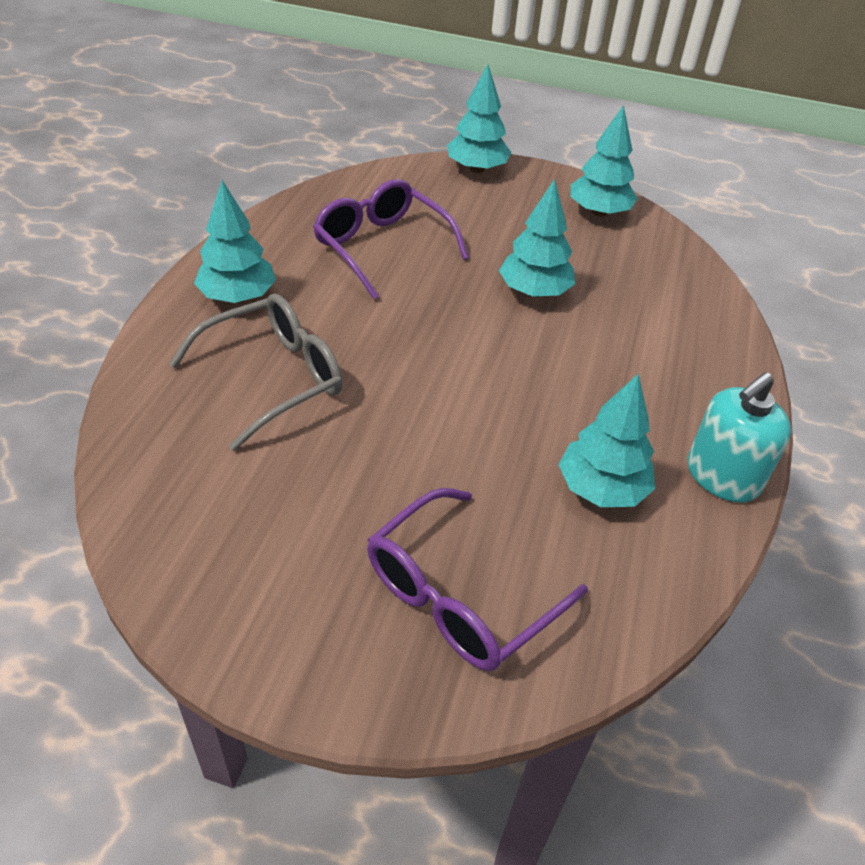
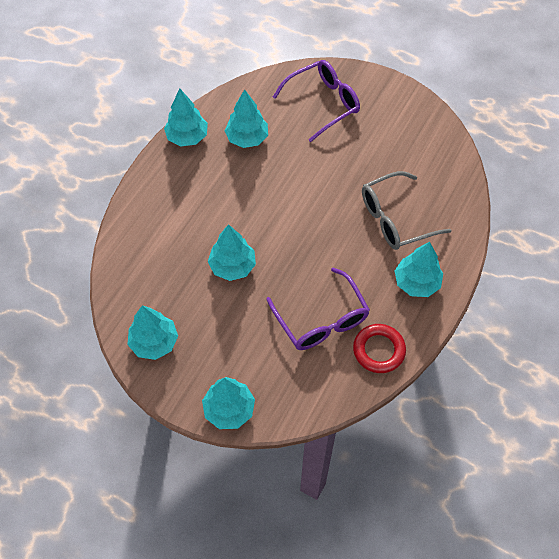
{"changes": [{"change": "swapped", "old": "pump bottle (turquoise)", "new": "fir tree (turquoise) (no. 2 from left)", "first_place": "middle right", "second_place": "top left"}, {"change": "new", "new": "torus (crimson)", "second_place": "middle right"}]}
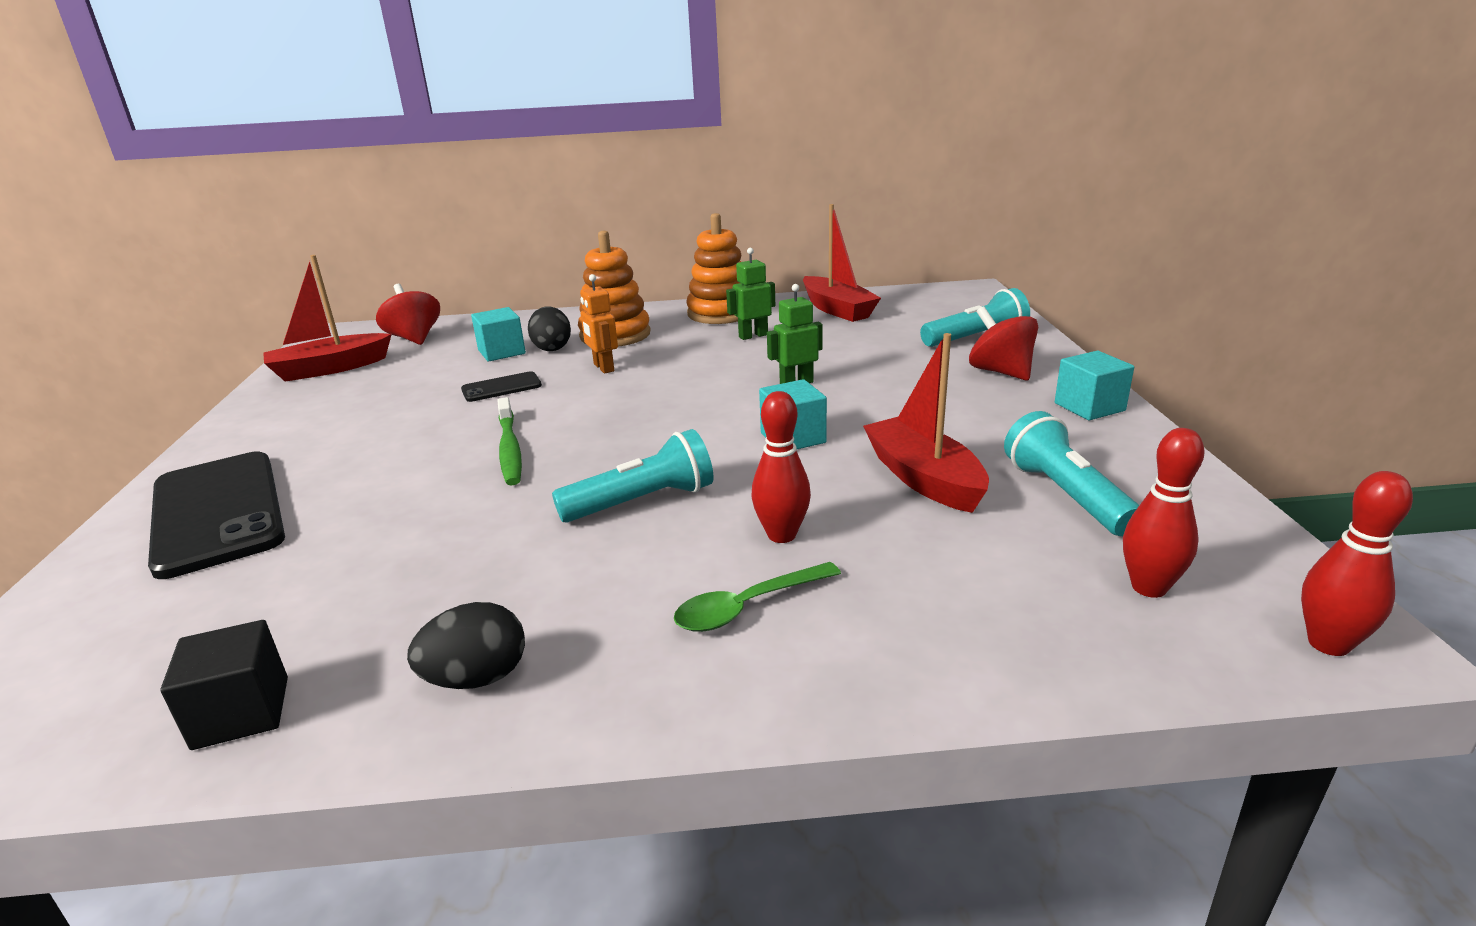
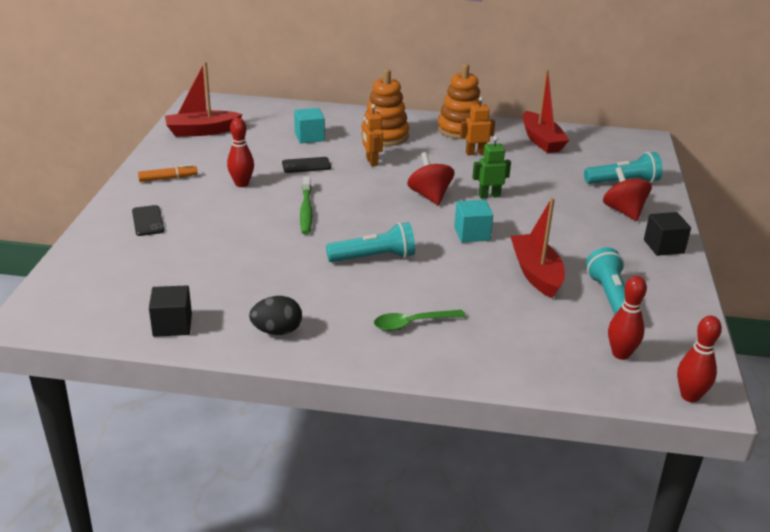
{"changes": [{"change": "scaled", "old": "smartphone (jet-black) (no. 1 from left)", "first_place": "middle left", "second_place": "middle left", "factor": 0.46}, {"change": "shifted", "old": "whirligig (crimson) (no. 1 from left)", "first_place": "middle left", "second_place": "centre"}, {"change": "gone", "old": "egg (jet-black) (no. 2 from left)", "first_place": "centre"}, {"change": "repainted", "old": "robot (leaf-green) (no. 1 from left)", "new": "robot (bright orange) (no. 2 from left)", "first_place": "top centre", "second_place": "top centre"}, {"change": "shifted", "old": "tenpin (crimson) (no. 1 from left)", "first_place": "centre", "second_place": "top left"}, {"change": "repainted", "old": "cube (turquoise) (no. 3 from left)", "new": "cube (jet-black) (no. 2 from left)", "first_place": "middle right", "second_place": "middle right"}, {"change": "new", "new": "marker (bright orange)", "second_place": "top left"}]}
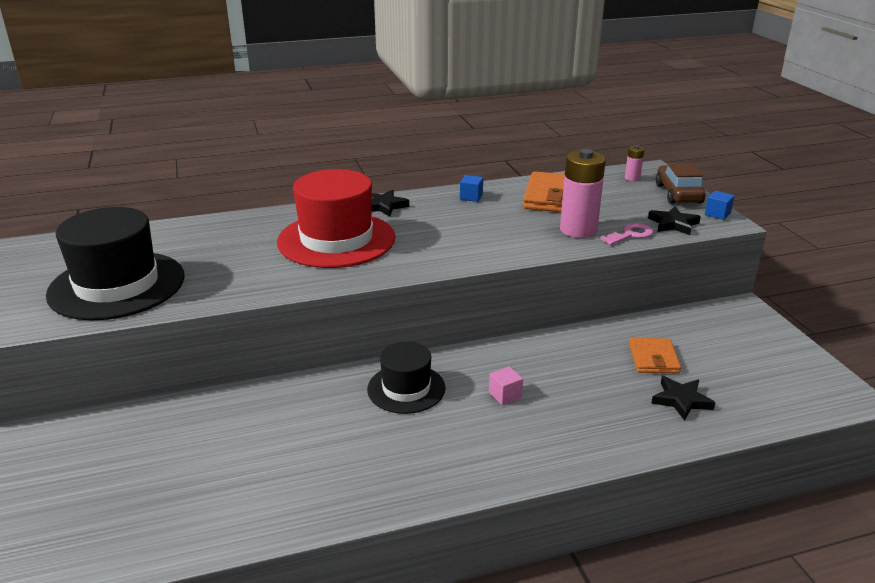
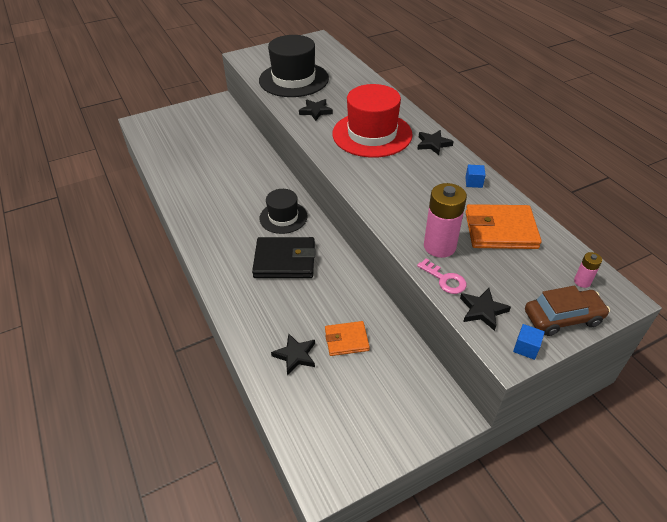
{"changes": [{"change": "swapped", "old": "cube (rosy)", "new": "wallet (jet-black)", "first_place": "centre", "second_place": "centre"}, {"change": "new", "new": "five-pointed star (jet-black) (no. 2 from left)", "second_place": "top centre"}]}
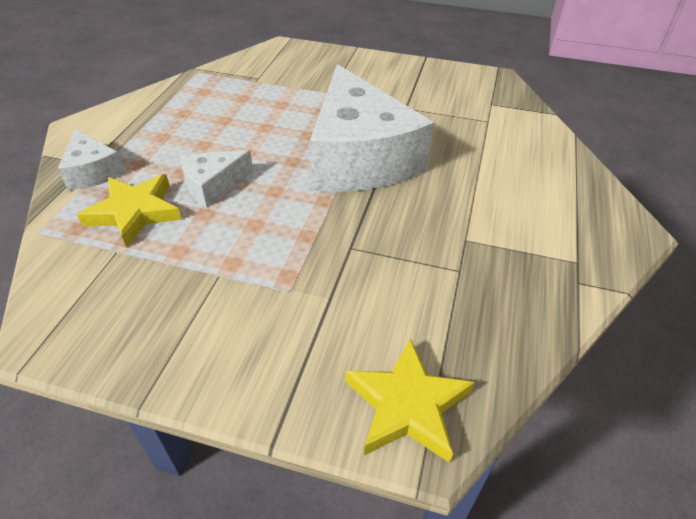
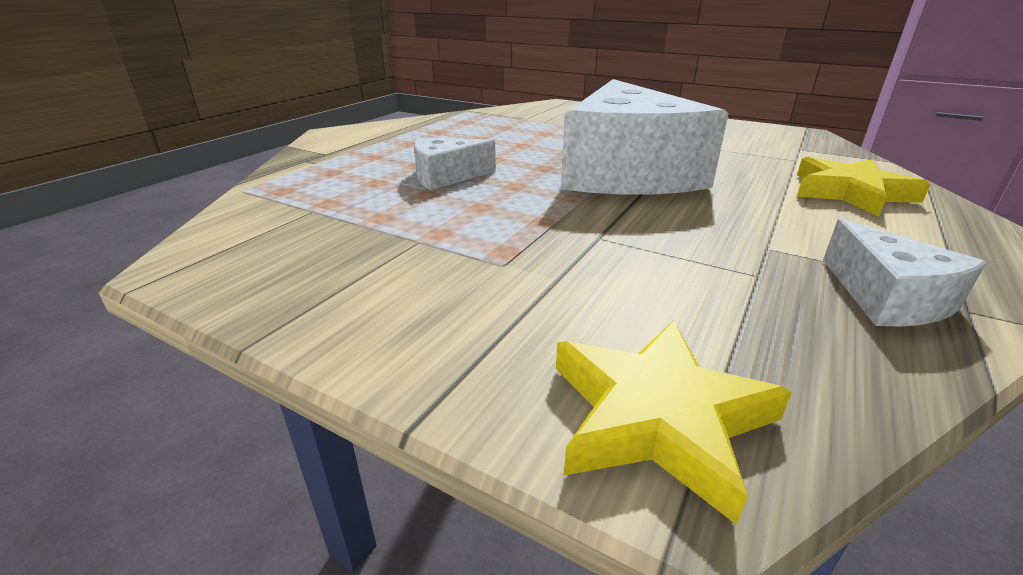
{"changes": [{"change": "shifted", "old": "cheese (snow-white) (no. 1 from left in the first image)", "new": "cheese (snow-white) (no. 3 from left)", "first_place": "top left", "second_place": "middle right"}, {"change": "shifted", "old": "five-pointed star (bright yellow) (no. 1 from left in the first image)", "new": "five-pointed star (bright yellow) (no. 2 from left)", "first_place": "middle left", "second_place": "top right"}]}
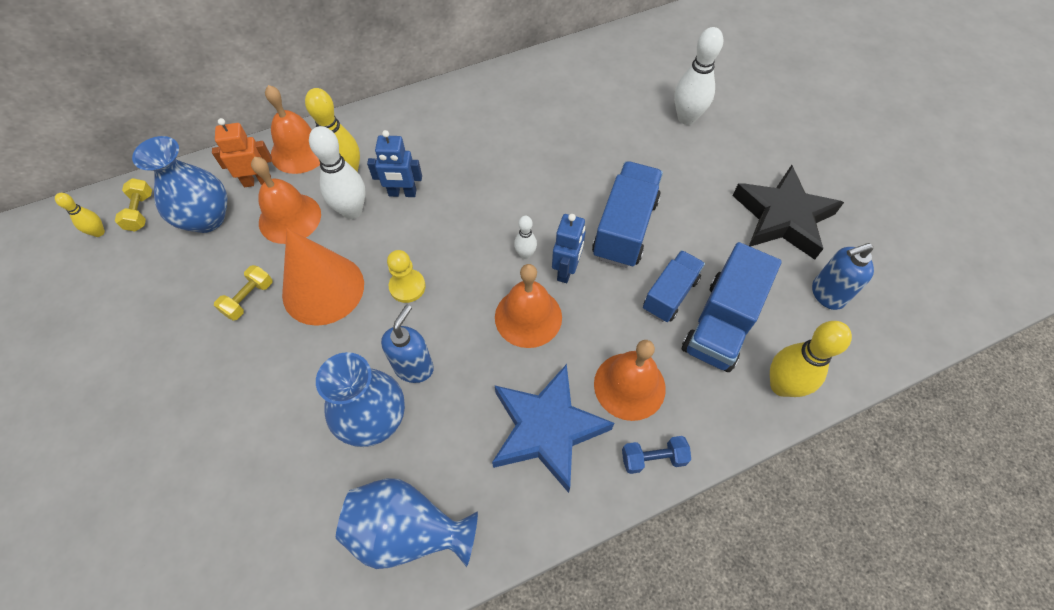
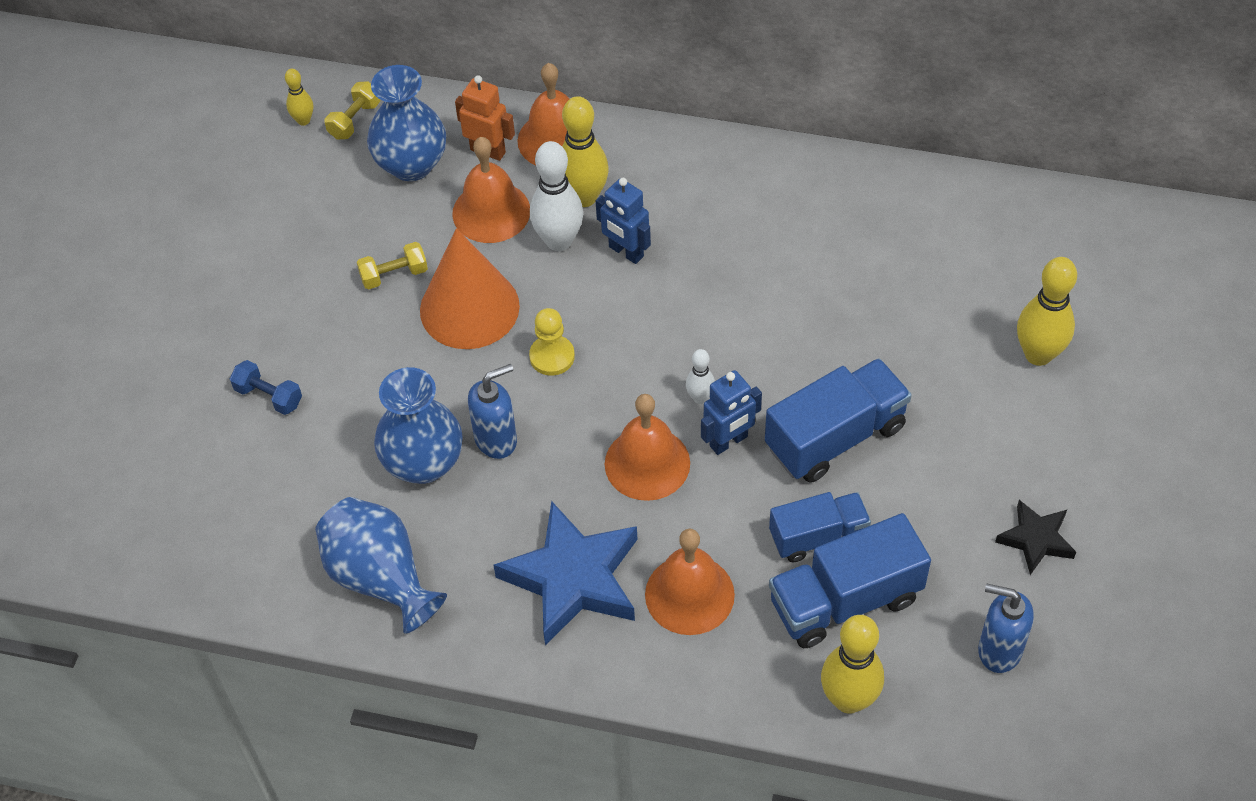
{"changes": [{"change": "shifted", "old": "free weight (royal blue)", "first_place": "bottom centre", "second_place": "middle left"}, {"change": "repainted", "old": "tenpin (snow-white) (no. 3 from left)", "new": "tenpin (bright yellow) (no. 4 from left)", "first_place": "top centre", "second_place": "middle right"}, {"change": "scaled", "old": "five-pointed star (jet-black)", "first_place": "middle right", "second_place": "bottom right", "factor": 0.53}]}
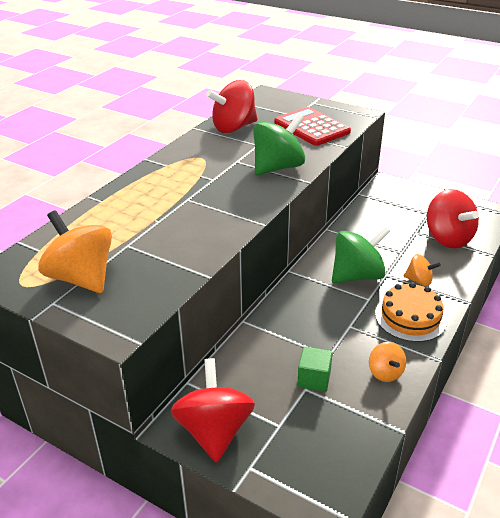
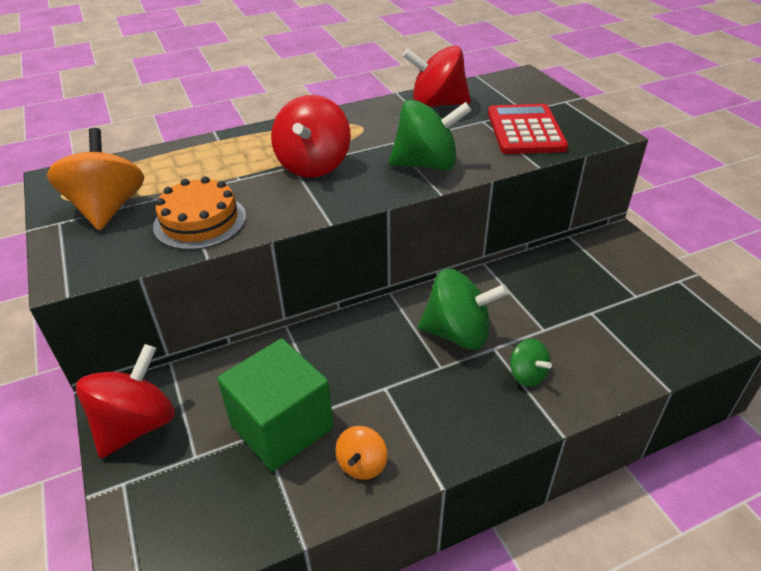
{"changes": [{"change": "scaled", "old": "cube (leaf-green)", "first_place": "bottom centre", "second_place": "bottom centre", "factor": 2.02}, {"change": "shifted", "old": "layer cake (bright orange)", "first_place": "middle right", "second_place": "middle left"}, {"change": "repainted", "old": "whirligig (bright orange) (no. 3 from left)", "new": "whirligig (leaf-green) (no. 3 from left)", "first_place": "middle right", "second_place": "middle right"}, {"change": "shifted", "old": "whirligig (crimson) (no. 3 from left in the first image)", "new": "whirligig (crimson) (no. 2 from left)", "first_place": "middle right", "second_place": "top centre"}]}
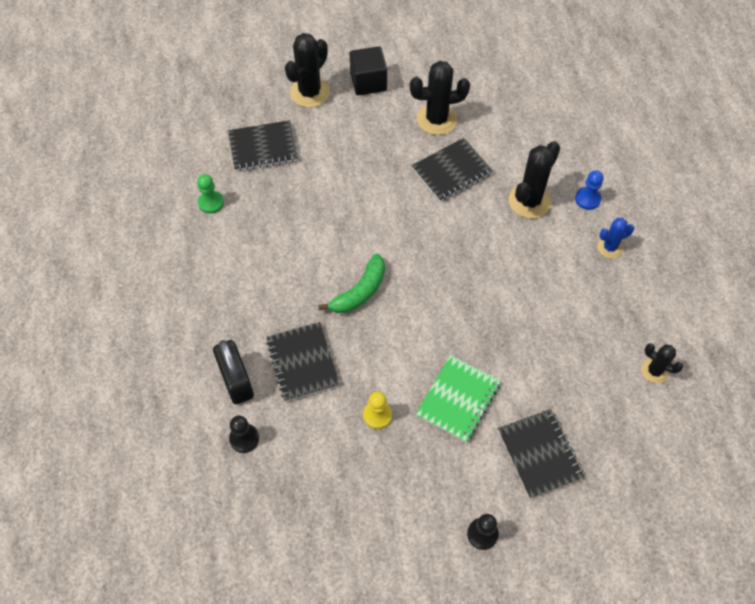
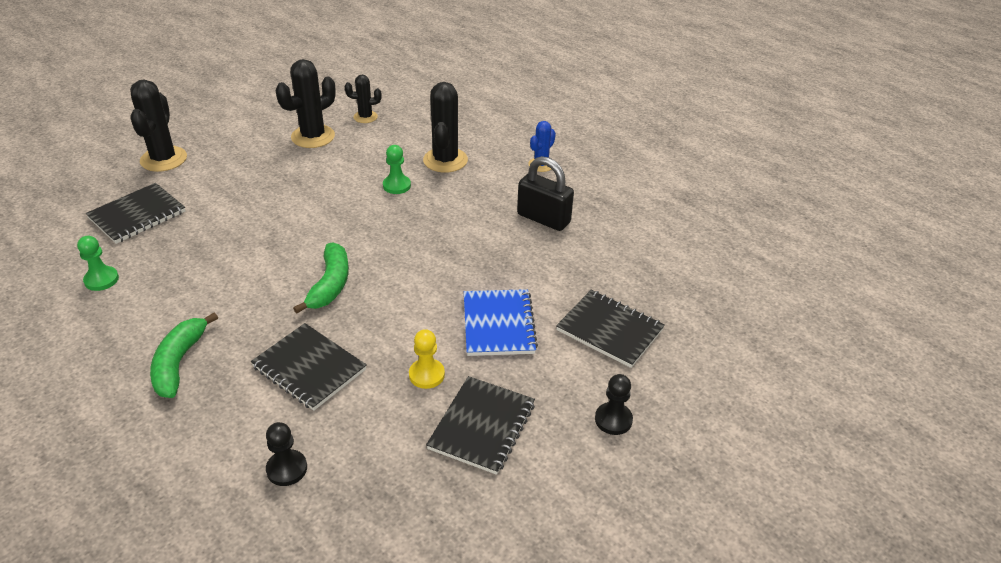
{"changes": [{"change": "shifted", "old": "lock (jet-black)", "first_place": "middle left", "second_place": "centre"}, {"change": "gone", "old": "cube (jet-black)", "first_place": "top centre"}, {"change": "shifted", "old": "notepad (jet-black) (no. 3 from left)", "first_place": "top centre", "second_place": "bottom centre"}, {"change": "repainted", "old": "notepad (leaf-green)", "new": "notepad (royal blue)", "first_place": "centre", "second_place": "centre"}, {"change": "gone", "old": "chess pawn (royal blue)", "first_place": "top right"}, {"change": "shifted", "old": "saguaro cactus (jet-black) (no. 4 from left in the first image)", "new": "saguaro cactus (jet-black) (no. 3 from left)", "first_place": "middle right", "second_place": "top centre"}, {"change": "new", "new": "banana (leaf-green) (no. 1 from left)", "second_place": "middle left"}, {"change": "new", "new": "chess pawn (leaf-green) (no. 2 from left)", "second_place": "top centre"}]}
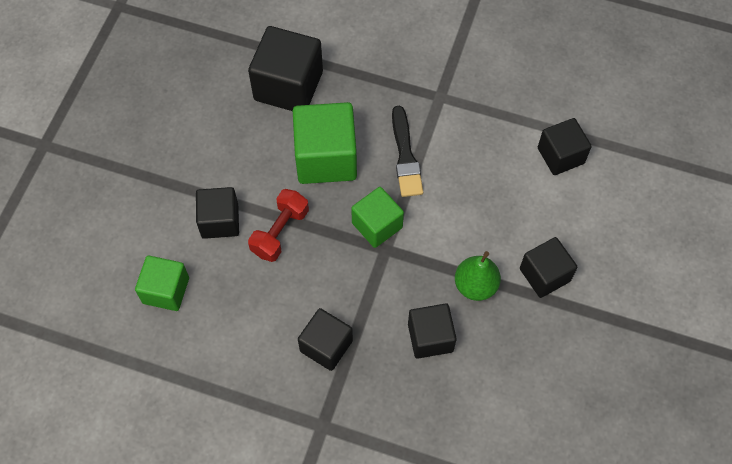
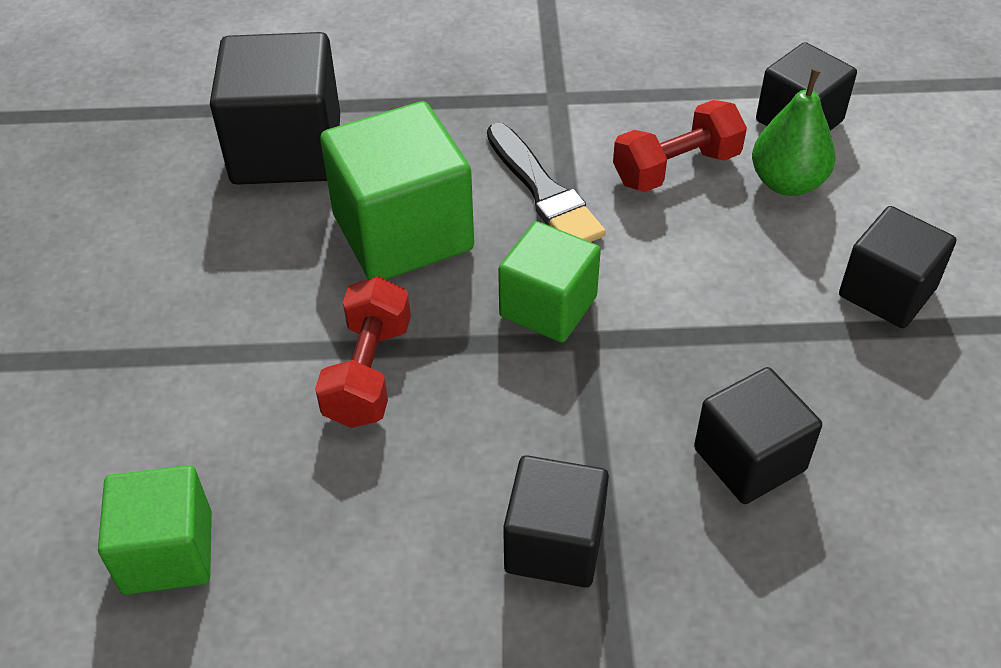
{"changes": [{"change": "gone", "old": "cube (jet-black) (no. 1 from left)", "first_place": "middle left"}, {"change": "shifted", "old": "pear fruit (leaf-green)", "first_place": "centre", "second_place": "top right"}, {"change": "new", "new": "free weight (crimson) (no. 2 from left)", "second_place": "top right"}]}
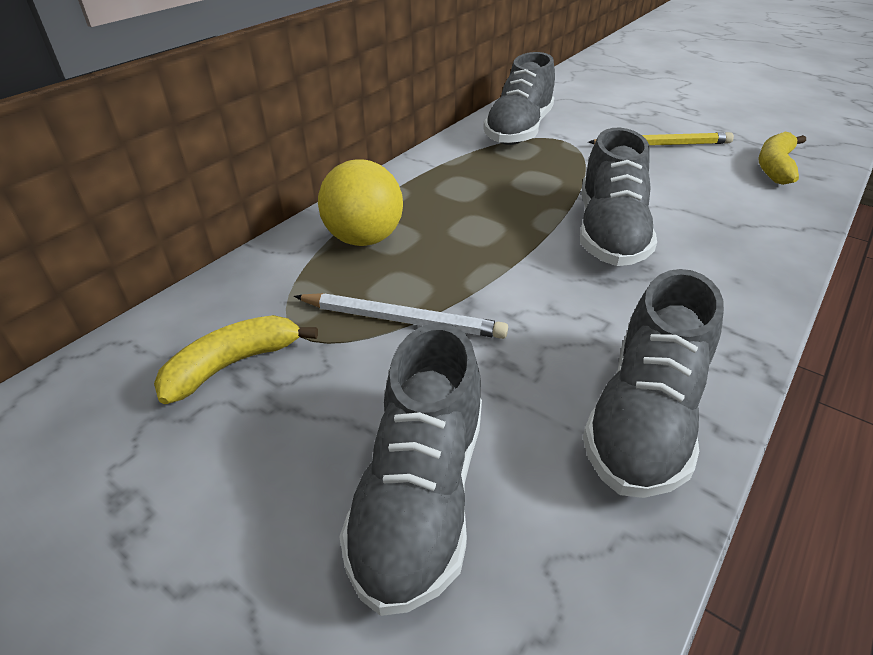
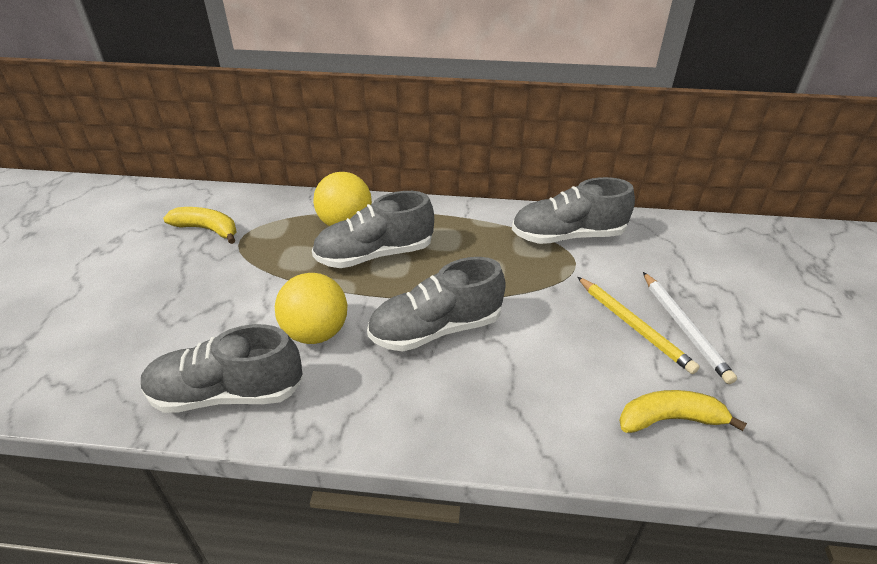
{"changes": [{"change": "shifted", "old": "pencil (snow-white)", "first_place": "centre", "second_place": "middle right"}, {"change": "shifted", "old": "shoe (gray) (no. 1 from left in the first image)", "new": "shoe (gray) (no. 2 from left)", "first_place": "bottom centre", "second_place": "centre"}, {"change": "new", "new": "play ball (bright yellow) (no. 1 from left)", "second_place": "centre"}]}
